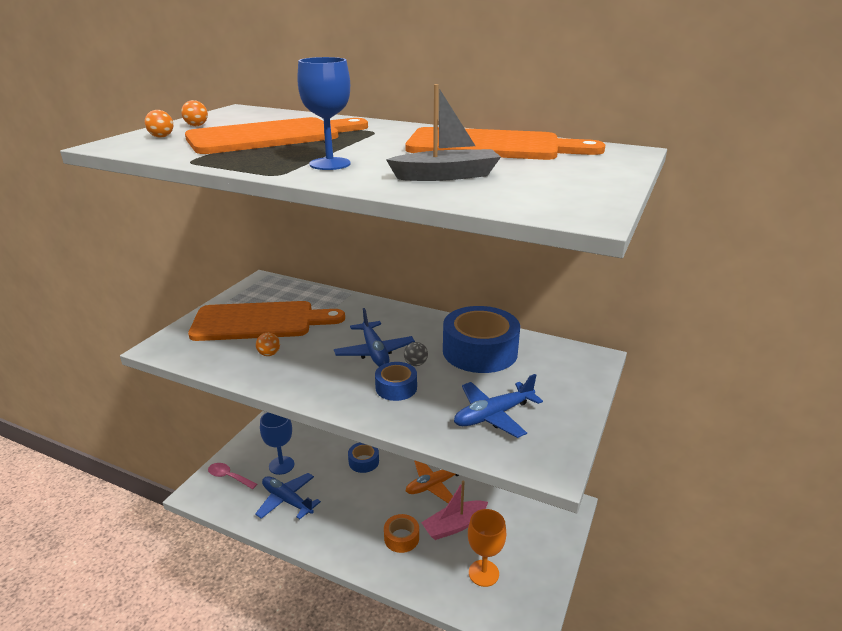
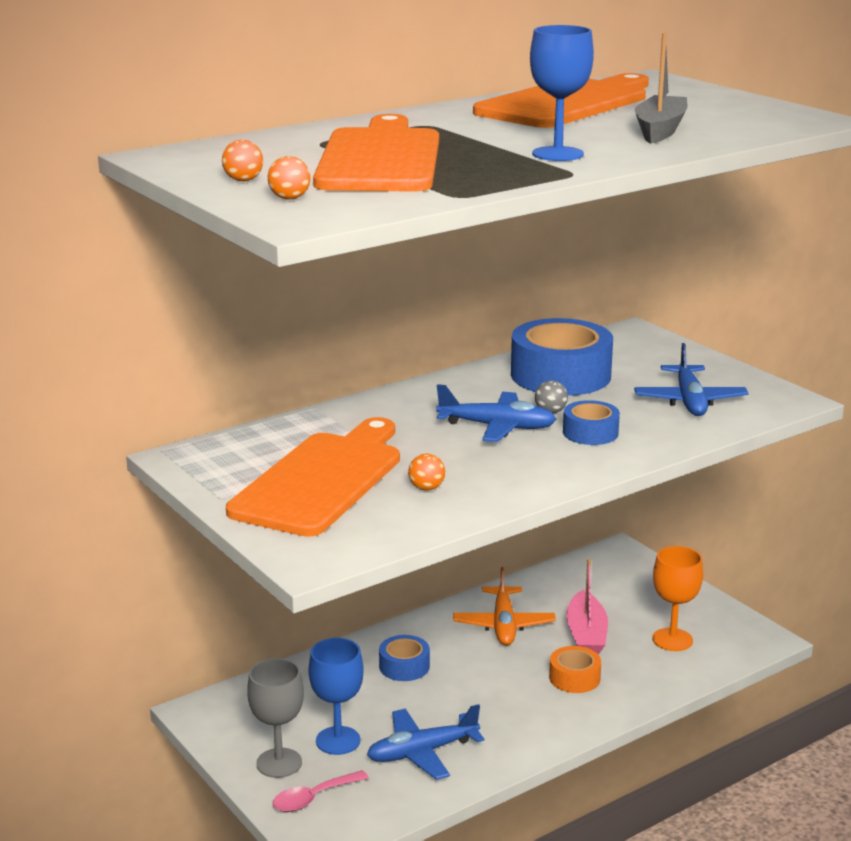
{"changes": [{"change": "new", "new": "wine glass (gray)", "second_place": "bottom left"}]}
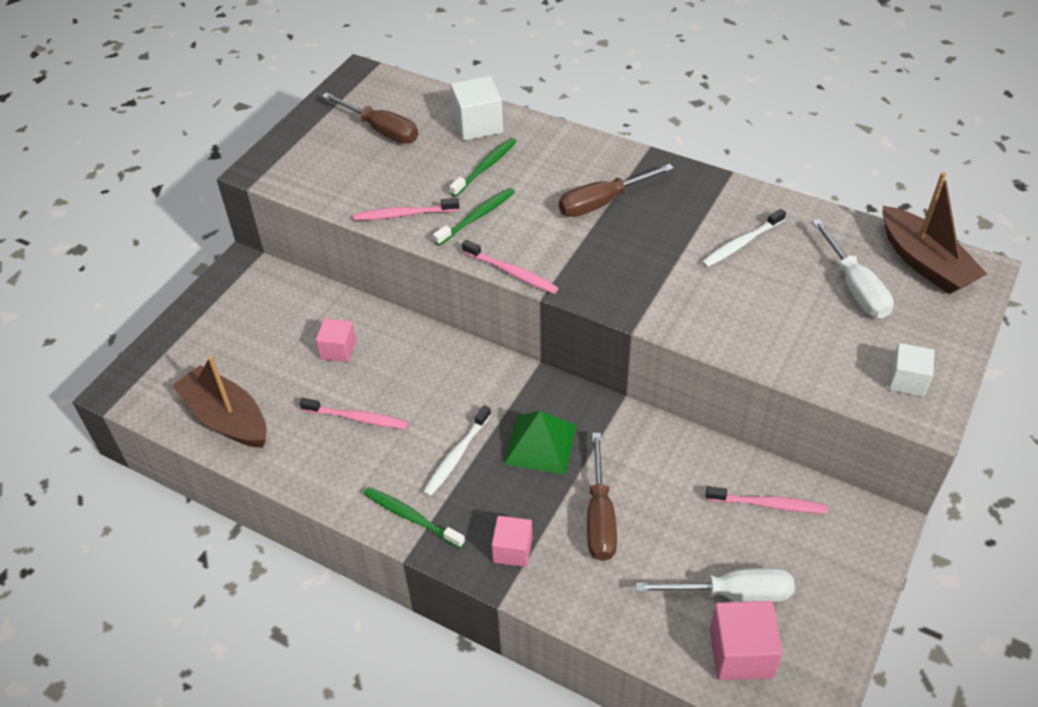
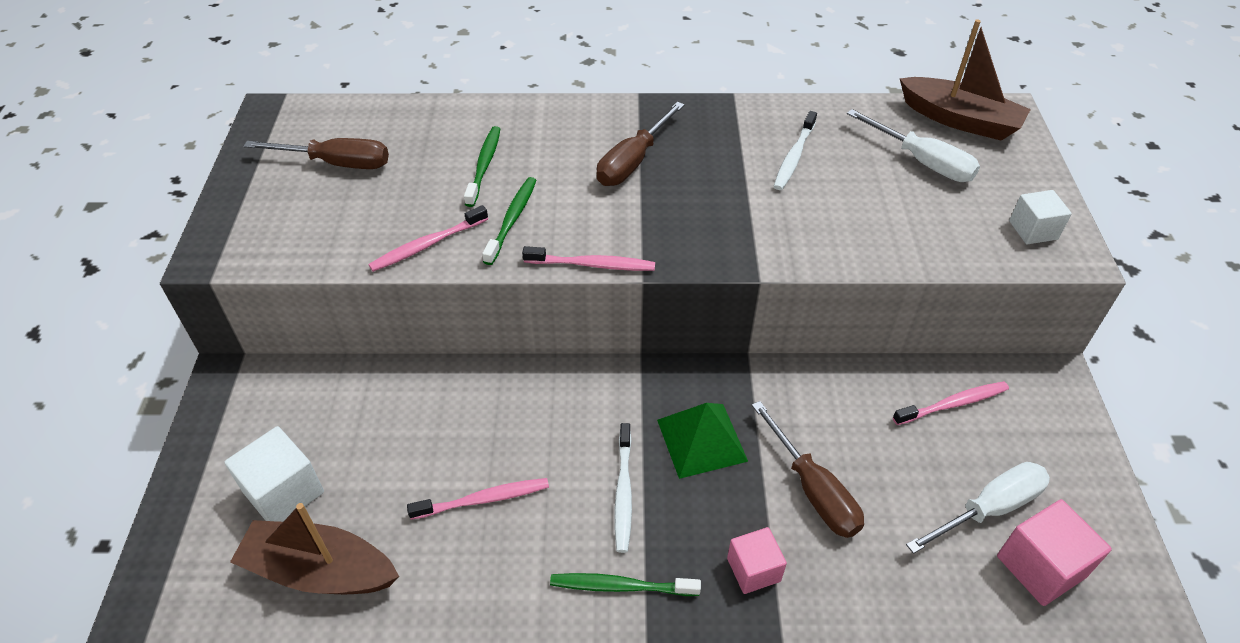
{"changes": [{"change": "gone", "old": "cube (rosy) (no. 1 from left)", "first_place": "middle left"}, {"change": "shifted", "old": "cube (snow-white) (no. 1 from left)", "first_place": "top centre", "second_place": "bottom left"}]}
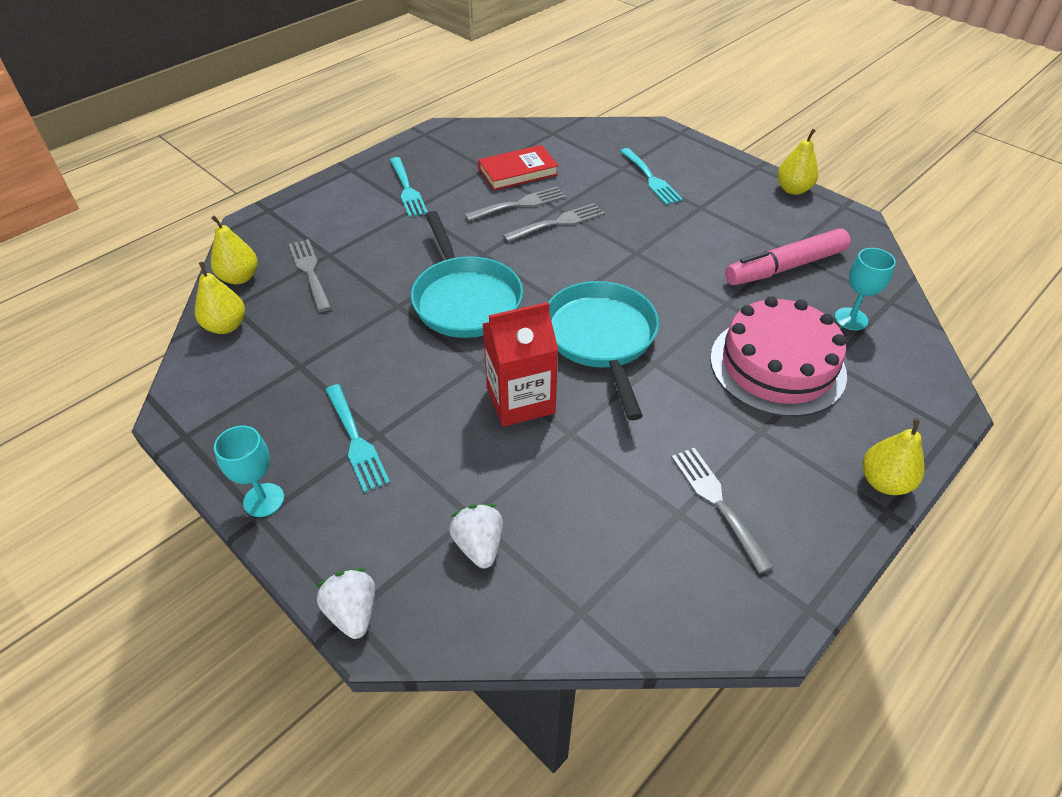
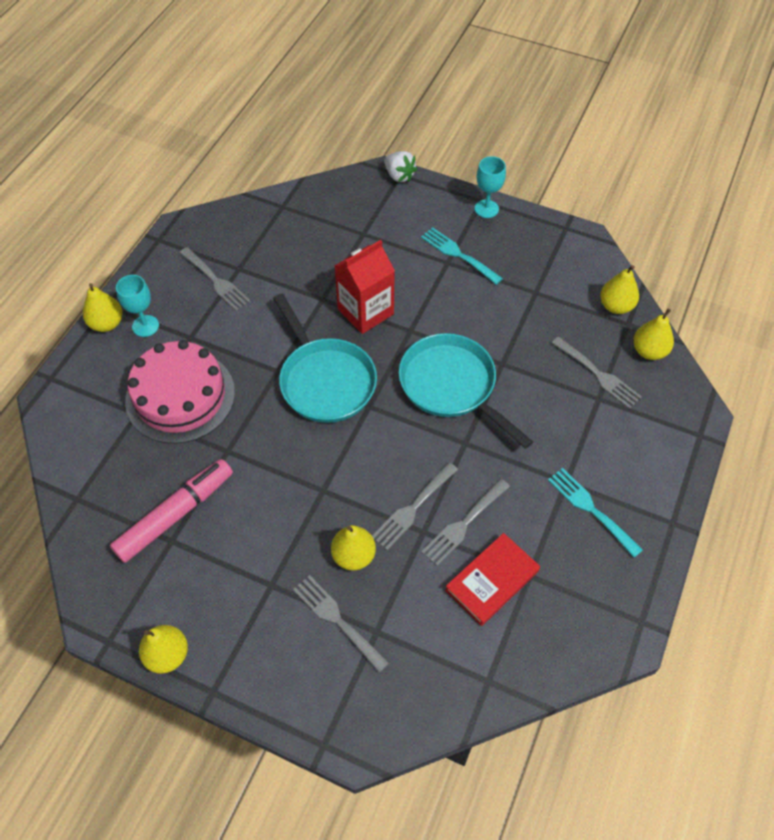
{"changes": [{"change": "gone", "old": "strawberry (snow-white) (no. 2 from left)", "first_place": "bottom centre"}, {"change": "repainted", "old": "dinner fork (turquoise) (no. 3 from left)", "new": "dinner fork (gray) (no. 2 from left)", "first_place": "top centre", "second_place": "bottom centre"}, {"change": "shifted", "old": "wine glass (turquoise) (no. 2 from left in the first image)", "new": "wine glass (turquoise) (no. 1 from left)", "first_place": "middle right", "second_place": "middle left"}, {"change": "new", "new": "pear fruit (bright yellow) (no. 3 from left)", "second_place": "centre"}]}
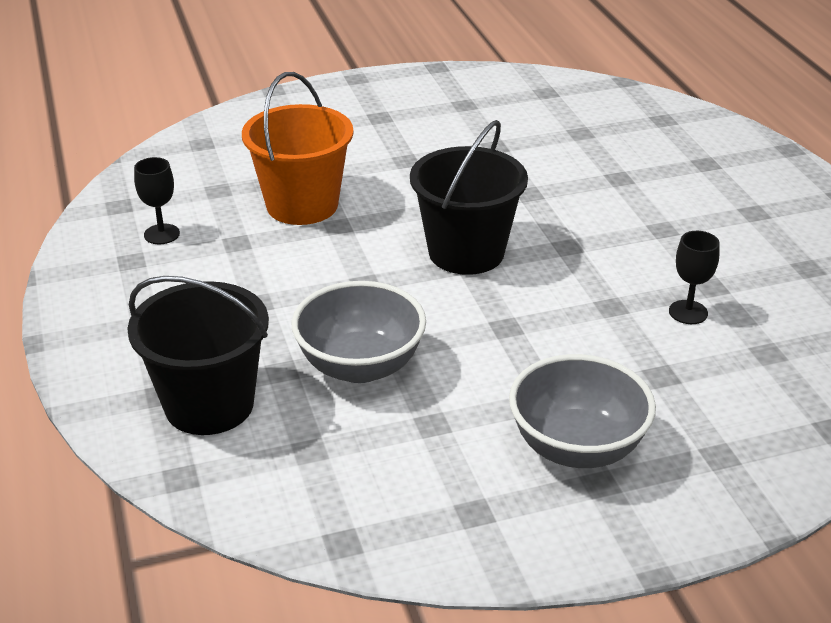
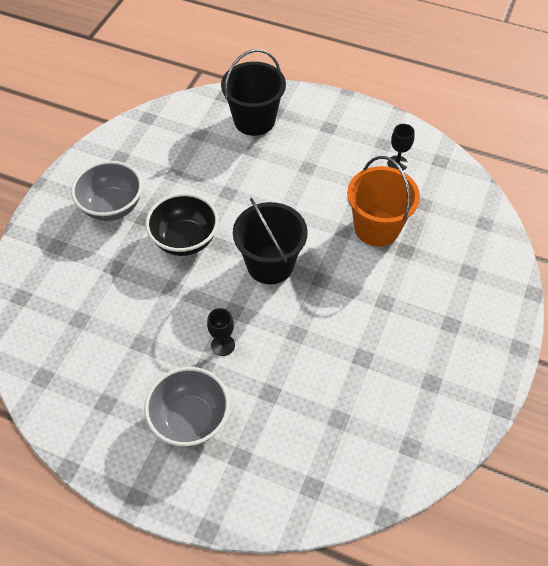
{"changes": [{"change": "shifted", "old": "serving bowl (gray) (no. 1 from left in the first image)", "new": "serving bowl (gray) (no. 2 from left)", "first_place": "centre", "second_place": "bottom centre"}, {"change": "shifted", "old": "wine glass (jet-black) (no. 2 from left in the first image)", "new": "wine glass (jet-black) (no. 1 from left)", "first_place": "middle right", "second_place": "centre"}, {"change": "new", "new": "serving bowl (jet-black)", "second_place": "middle left"}]}
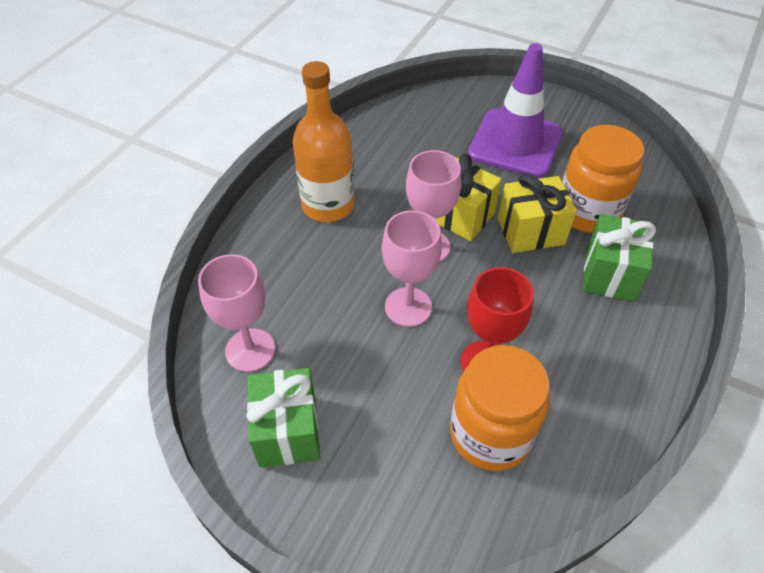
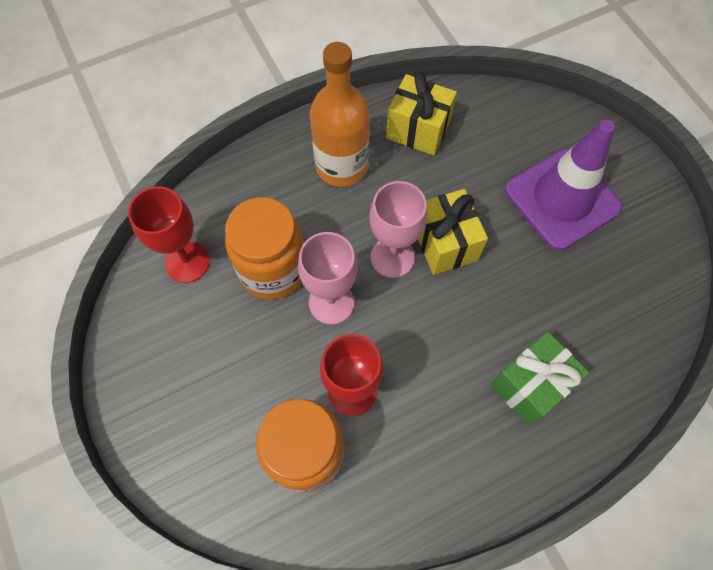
{"changes": [{"change": "repainted", "old": "wine glass (rosy) (no. 1 from left)", "new": "wine glass (crimson) (no. 1 from left)", "first_place": "middle left", "second_place": "middle left"}, {"change": "gone", "old": "present (leaf-green) (no. 1 from left)", "first_place": "bottom centre"}, {"change": "shifted", "old": "present (bright yellow) (no. 2 from left in the first image)", "new": "present (bright yellow) (no. 1 from left)", "first_place": "middle right", "second_place": "top centre"}, {"change": "shifted", "old": "preserve jar (bright orange) (no. 2 from left in the first image)", "new": "preserve jar (bright orange) (no. 1 from left)", "first_place": "top right", "second_place": "centre"}]}
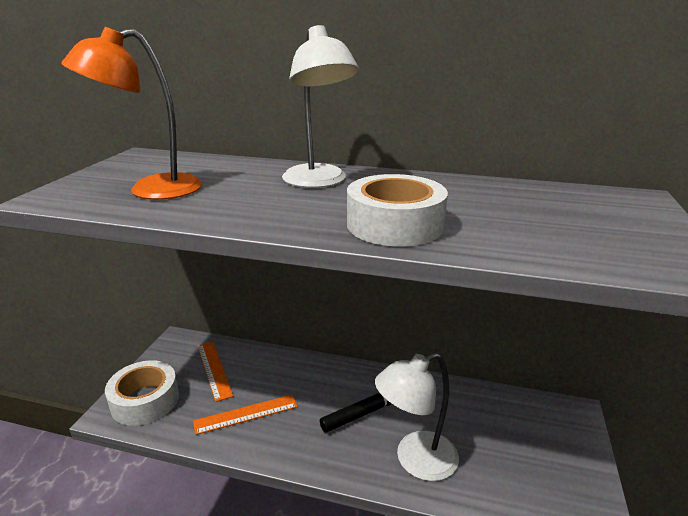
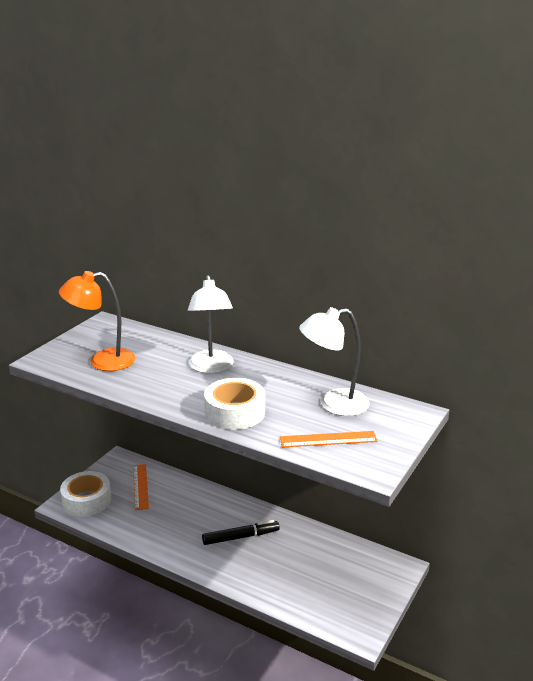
{"changes": [{"change": "shifted", "old": "ruler (bright orange) (no. 2 from left)", "first_place": "bottom centre", "second_place": "centre"}, {"change": "shifted", "old": "lamp (snow-white) (no. 2 from left)", "first_place": "bottom centre", "second_place": "centre"}]}
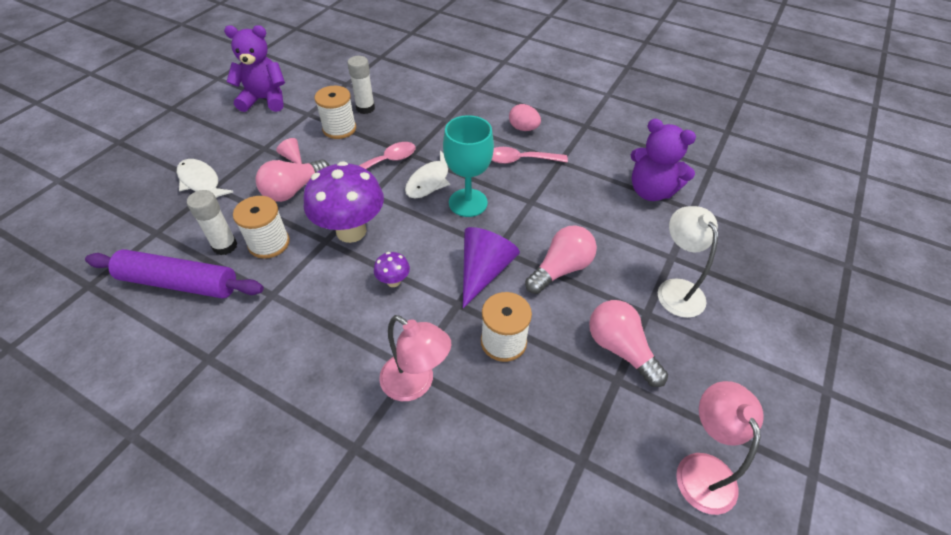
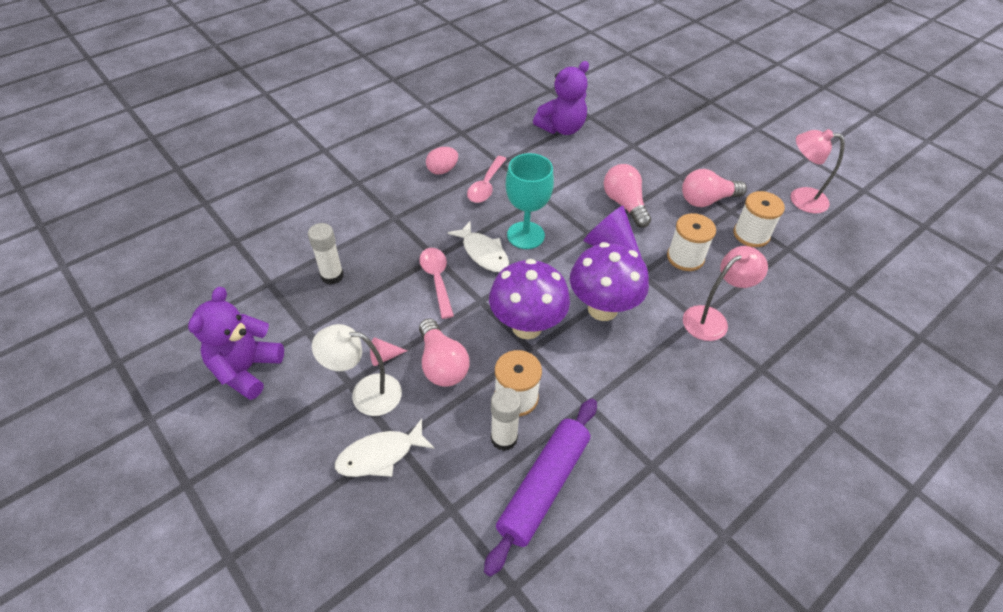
{"changes": [{"change": "shifted", "old": "spool (snow-white) (no. 2 from left in the first image)", "new": "spool (snow-white) (no. 3 from left)", "first_place": "top centre", "second_place": "middle right"}, {"change": "scaled", "old": "toadstool (royal purple) (no. 2 from left)", "first_place": "centre", "second_place": "centre", "factor": 2.28}, {"change": "shifted", "old": "lamp (snow-white)", "first_place": "middle right", "second_place": "centre"}]}
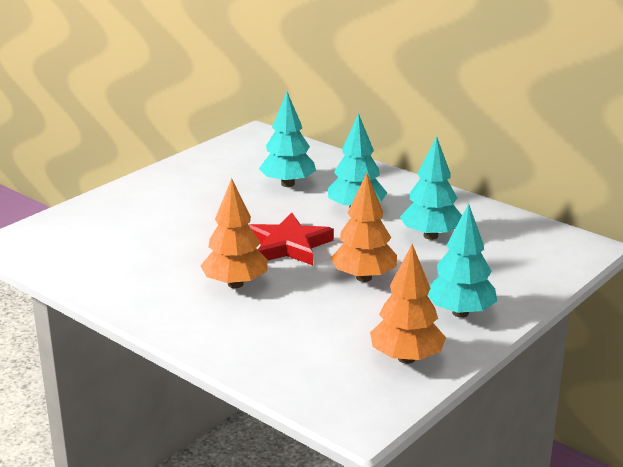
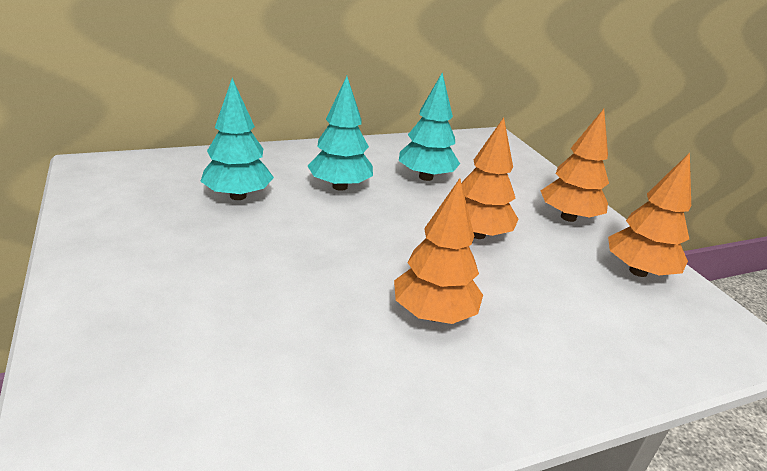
{"changes": [{"change": "gone", "old": "five-pointed star (crimson)", "first_place": "centre"}, {"change": "repainted", "old": "fir tree (turquoise) (no. 4 from left)", "new": "fir tree (bright orange) (no. 3 from left)", "first_place": "middle right", "second_place": "middle right"}]}
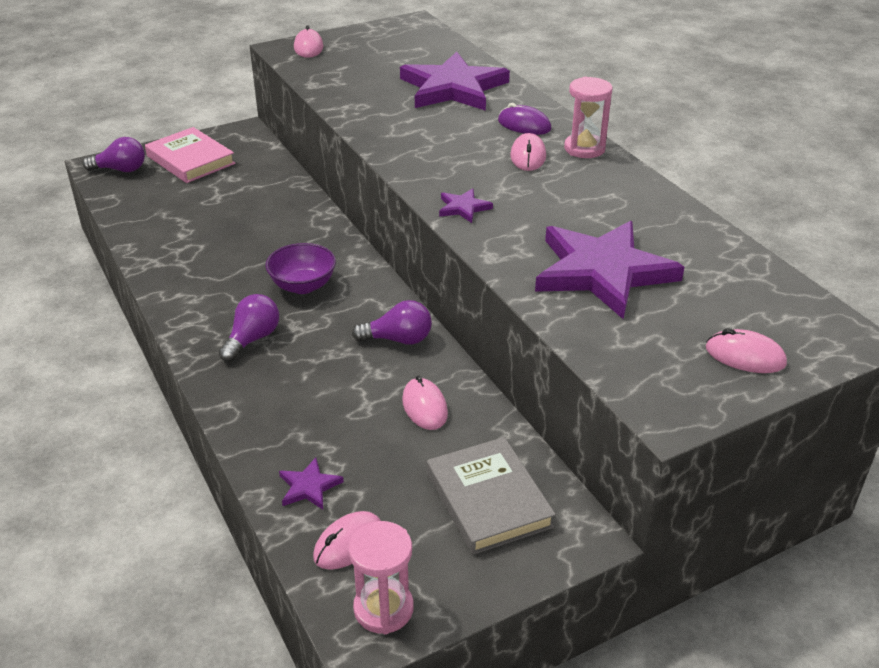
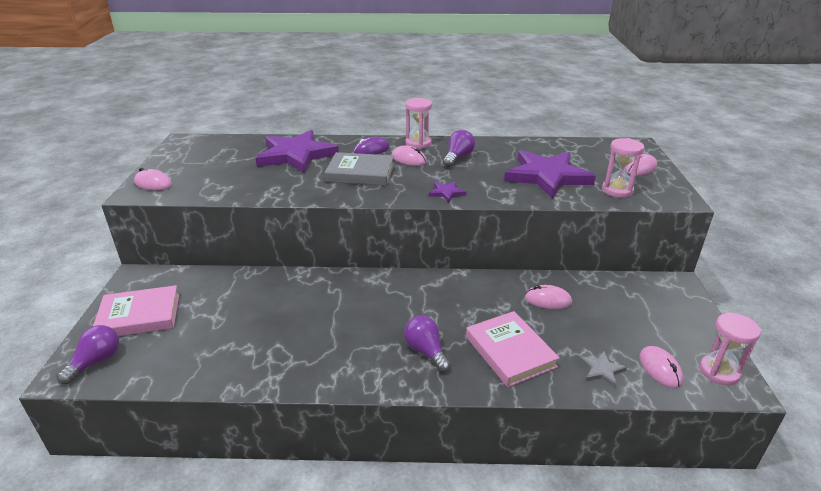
{"changes": [{"change": "gone", "old": "serving bowl (royal purple)", "first_place": "centre"}, {"change": "repainted", "old": "five-pointed star (royal purple) (no. 1 from left)", "new": "five-pointed star (gray)", "first_place": "bottom centre", "second_place": "bottom right"}, {"change": "shifted", "old": "bulb (royal purple) (no. 3 from left)", "first_place": "centre", "second_place": "top centre"}, {"change": "shifted", "old": "hardcover (gray)", "first_place": "bottom centre", "second_place": "centre"}, {"change": "new", "new": "hardcover (rosy) (no. 2 from left)", "second_place": "bottom centre"}, {"change": "new", "new": "sand timer (rosy) (no. 2 from left)", "second_place": "middle right"}]}
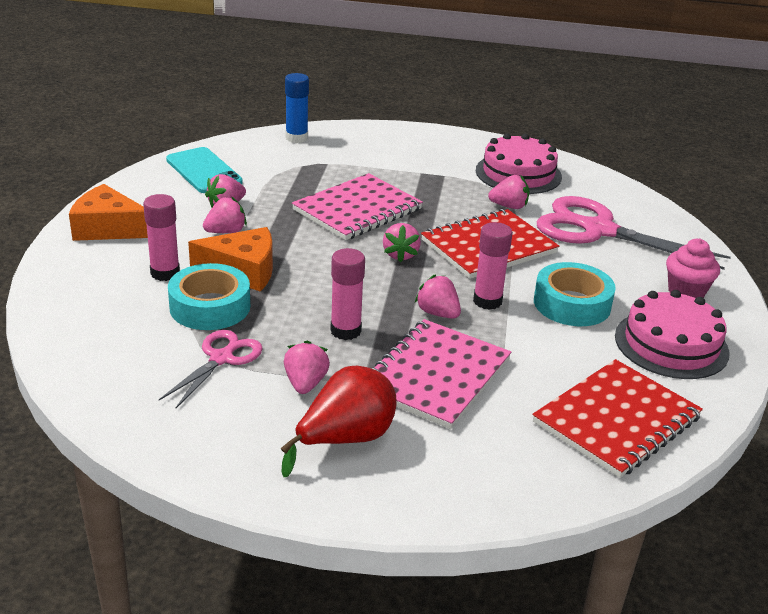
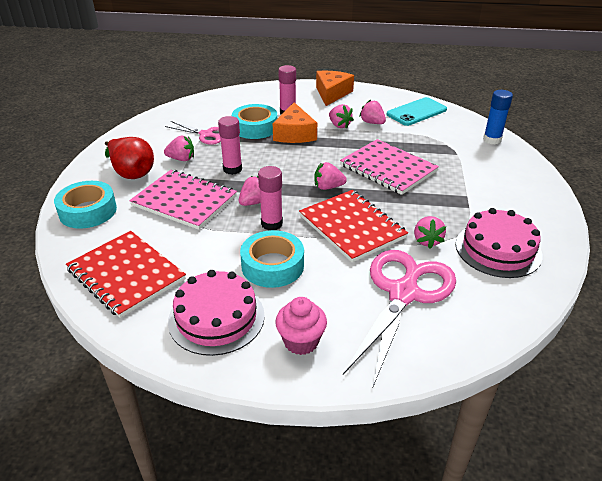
{"changes": [{"change": "new", "new": "roll of tape (turquoise) (no. 1 from left)", "second_place": "middle left"}]}
